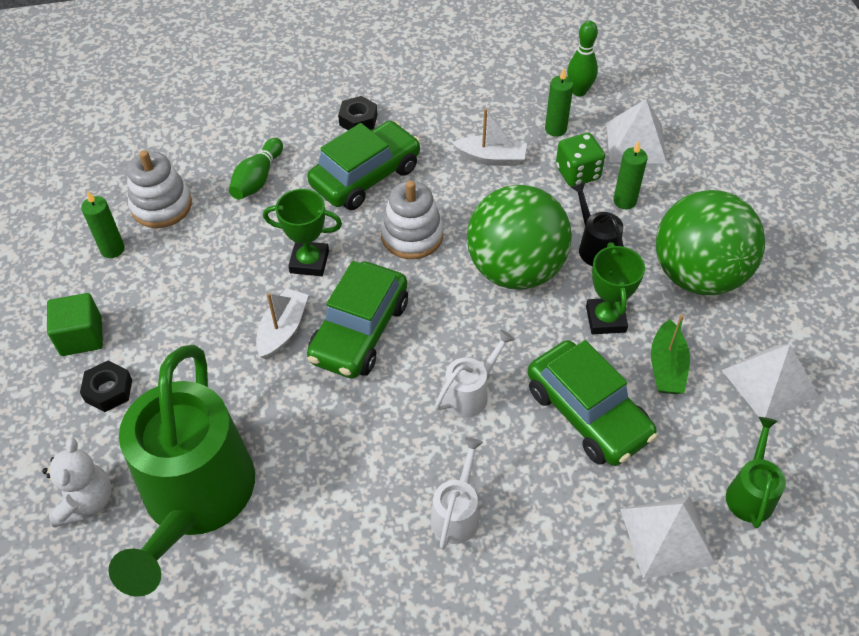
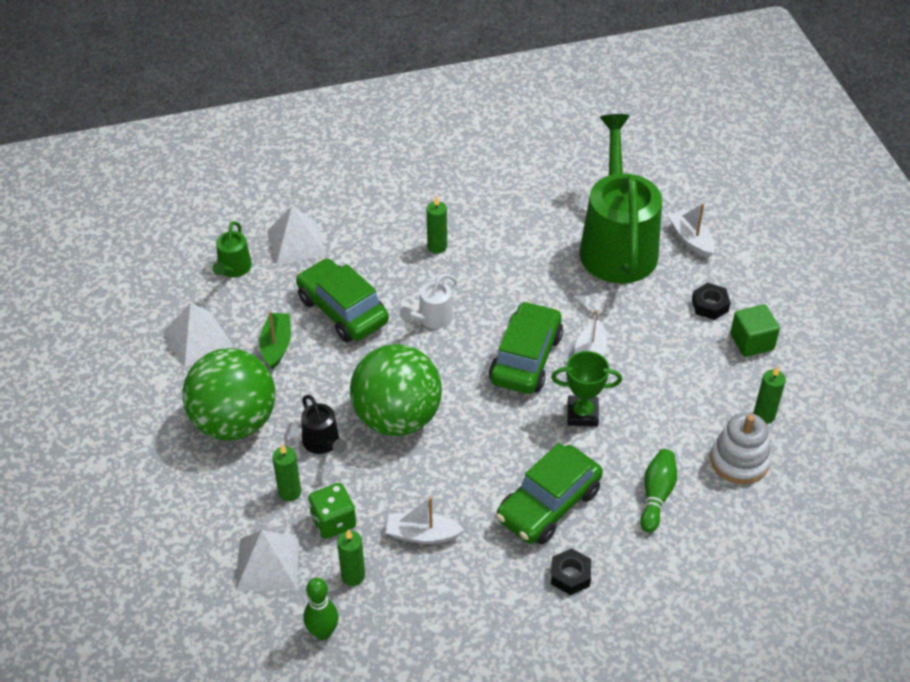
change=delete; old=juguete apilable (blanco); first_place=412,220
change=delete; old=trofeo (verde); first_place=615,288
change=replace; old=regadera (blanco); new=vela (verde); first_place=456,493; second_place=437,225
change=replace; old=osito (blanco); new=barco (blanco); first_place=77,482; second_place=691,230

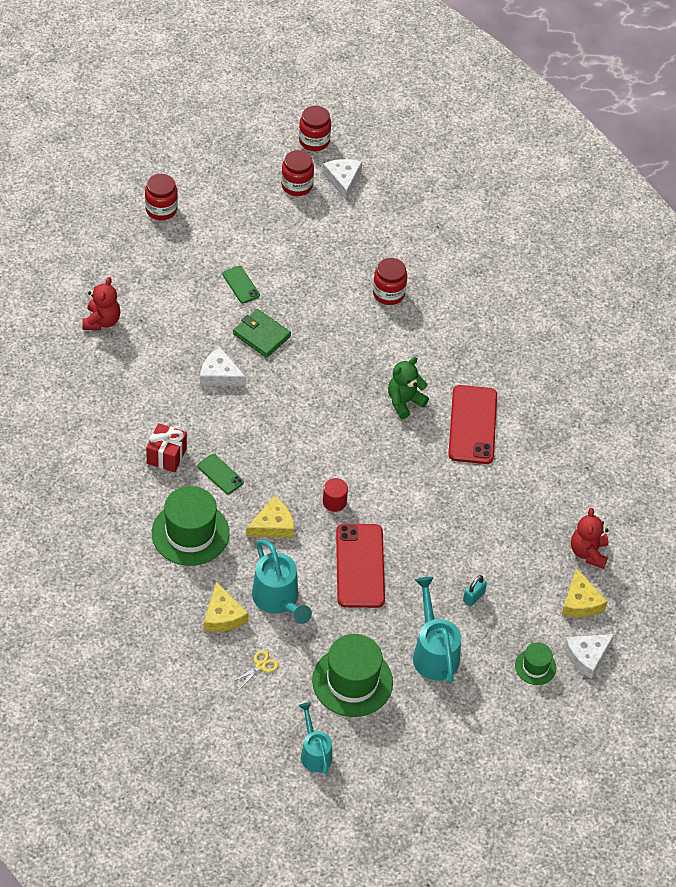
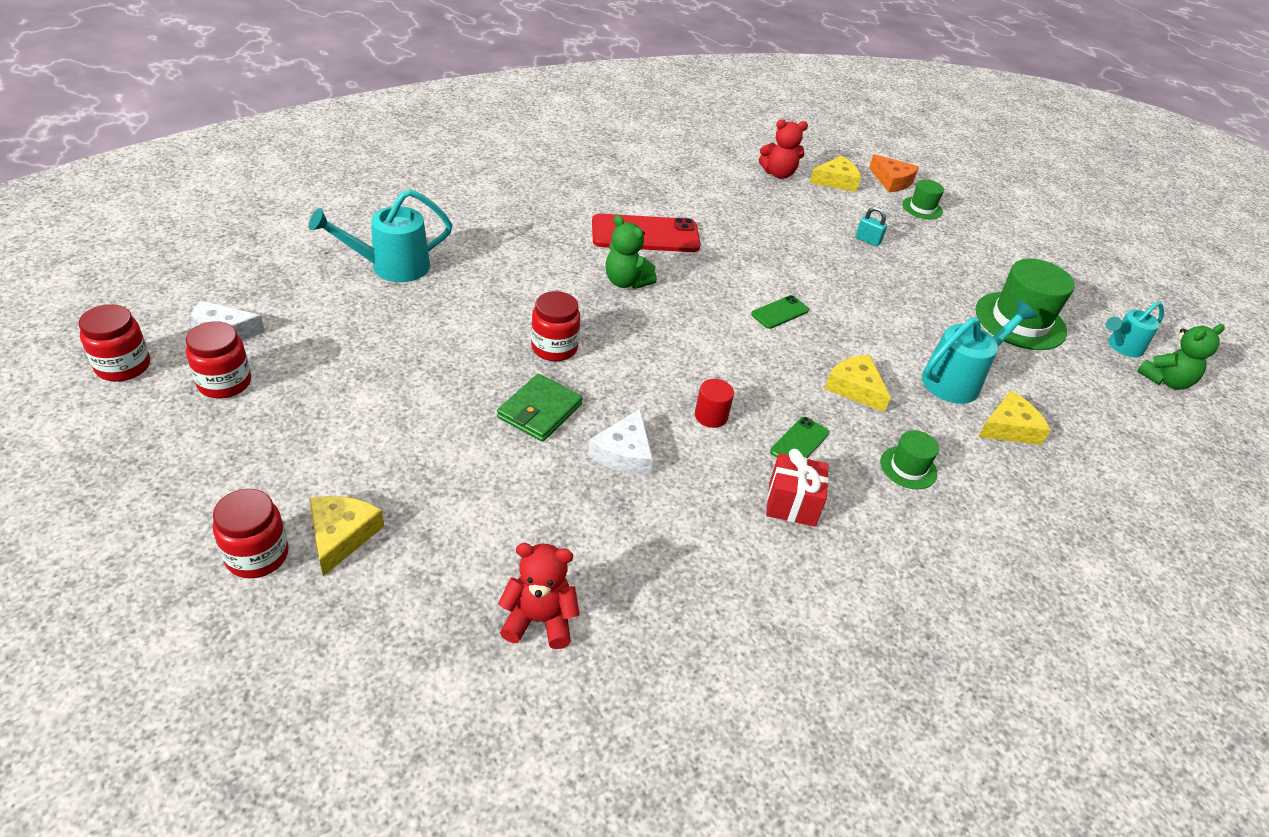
change=move; old=tarro (rojo); first_place=390,281; second_place=555,326
change=move; old=móvil (verde); first_place=241,285; second_place=780,312
change=move; old=cilindro (rojo); first_place=335,495; second_place=714,403
change=resize; old=sombrero (verde); first_place=190,526; second_place=909,460; factor=0.52
change=delete; old=móvil (rojo); first_place=360,566
change=move; old=regadera (turquesa); first_place=437,630; second_place=380,235
change=recolor; old=queso (blanco); new=queso (naranja); first_place=589,656; second_place=894,173
change=delete; old=tijeras (amarillo); first_place=255,669
change=insert; new=osito (verde); second_place=1180,357
change=insert; new=queso (amarillo); second_place=346,536

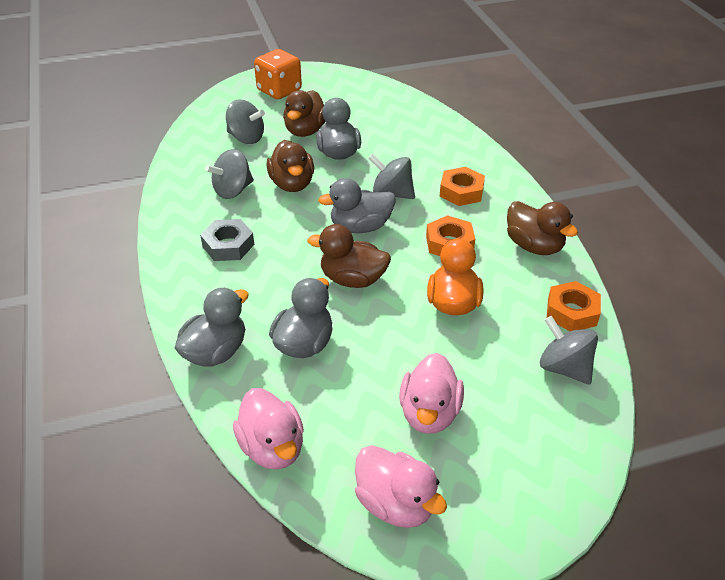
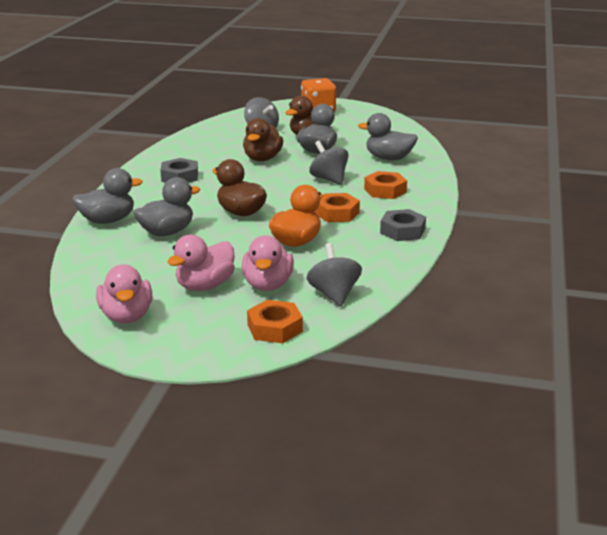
change=delete; old=peonza (gris); first_place=229,174
change=move; old=pato (gris); first_place=356,205; second_place=388,136
change=replace; old=pato (marrón); new=tuerca (gris); first_place=542,228; second_place=403,225
change=move; old=tuerca (naranja); first_place=574,306; second_place=275,321
change=move; old=pato (rosa); first_place=268,429; second_place=268,263

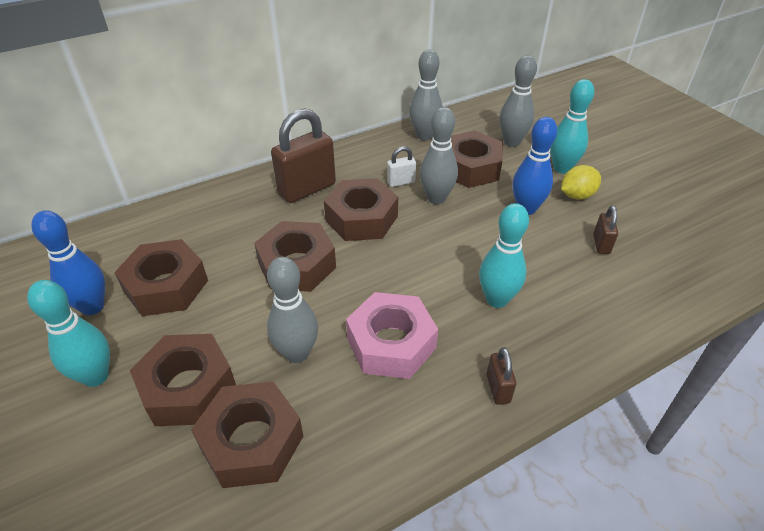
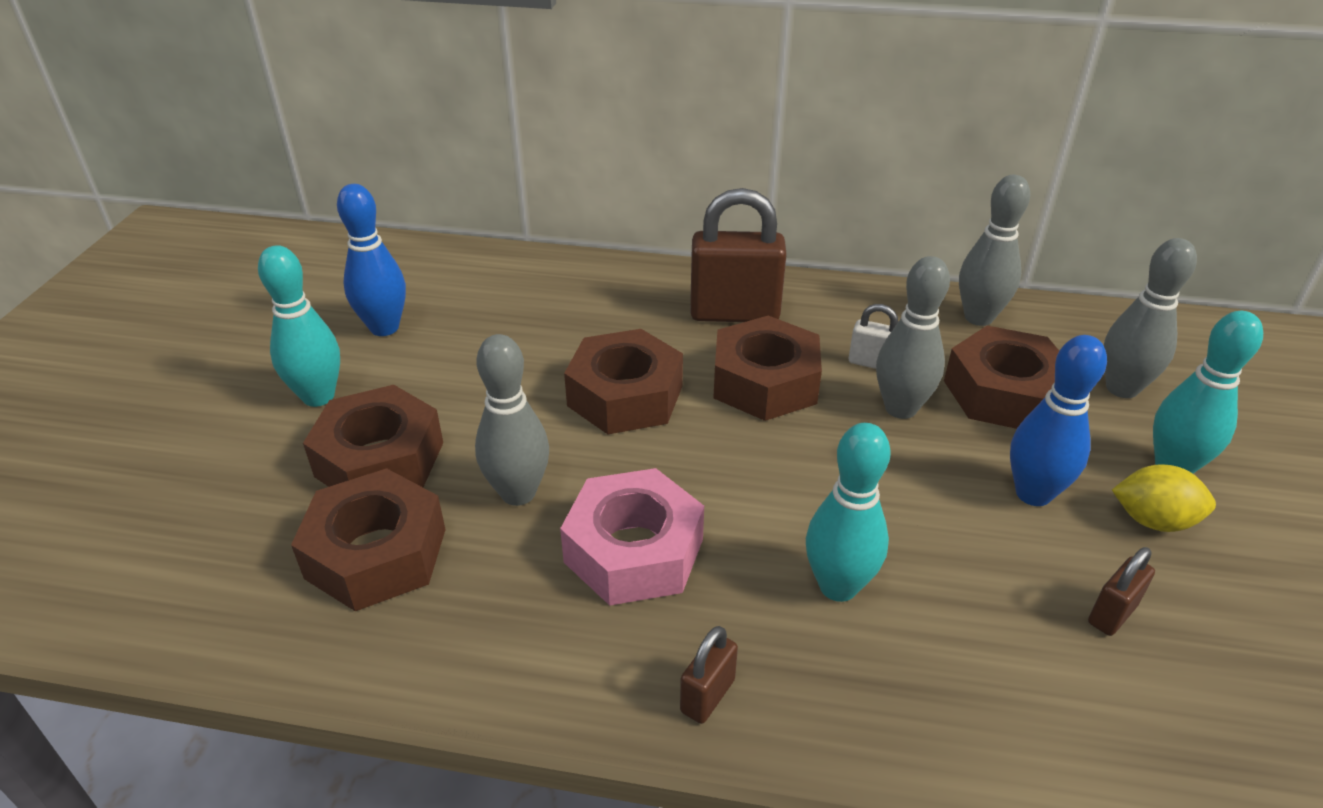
change=delete; old=tuerca (marrón); first_place=161,277

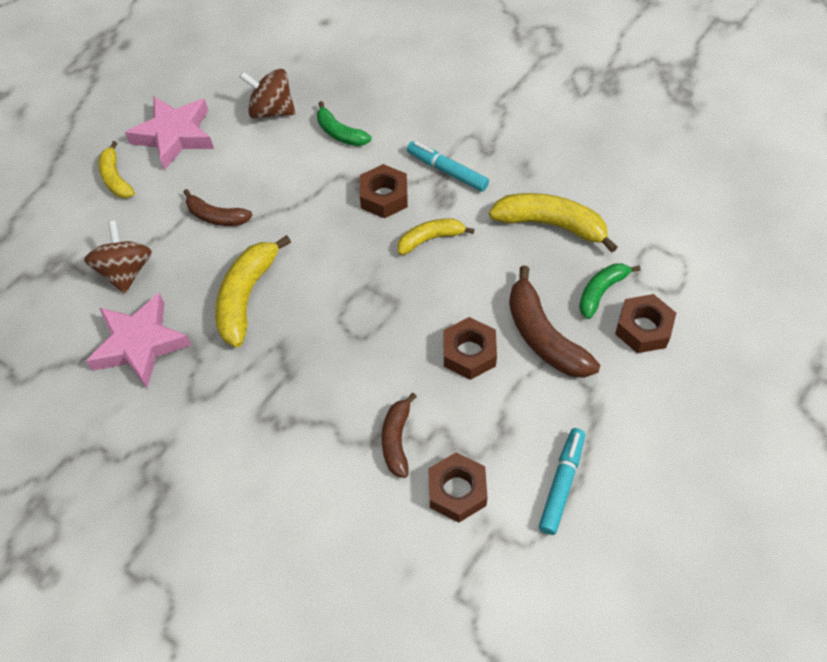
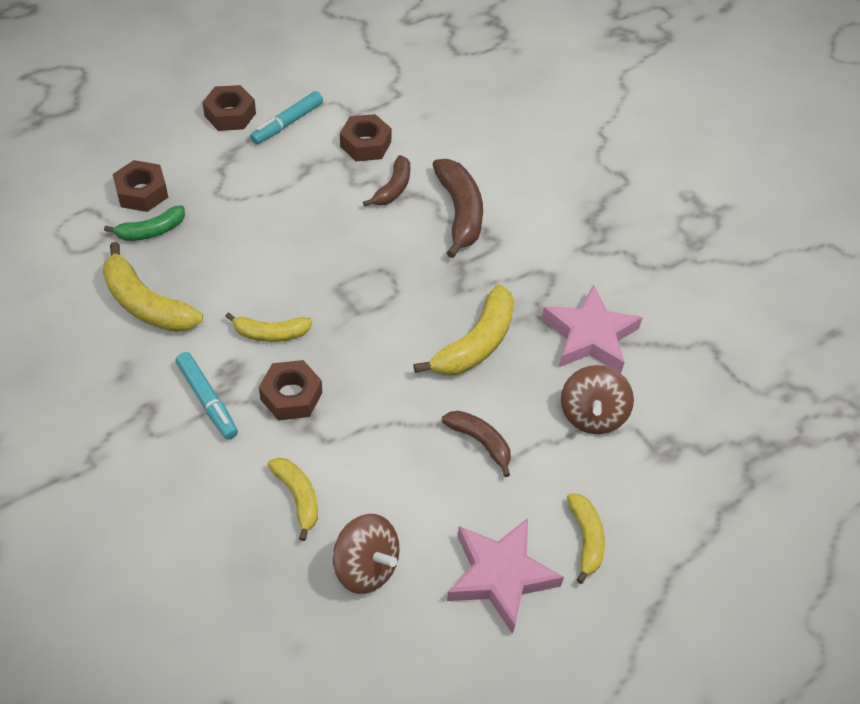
change=recolor; old=plátano (verde); new=plátano (amarillo); first_place=344,123; second_place=293,499
change=move; old=plátano (marrón); first_place=554,321; second_place=457,208
change=move; old=tuerca (marrón); first_place=470,348; second_place=229,108

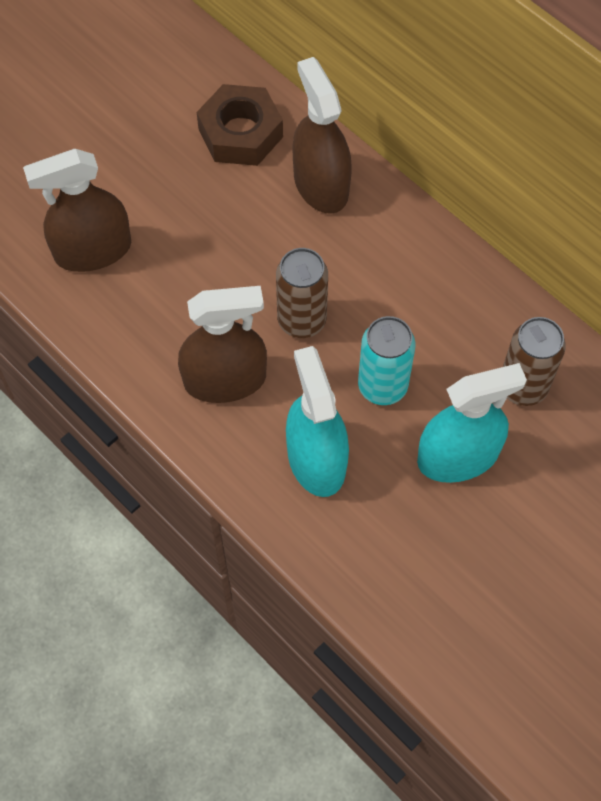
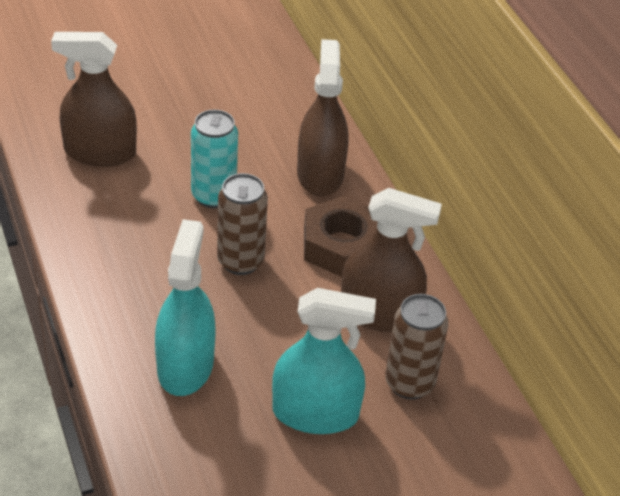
change=move; old=tuerca (marrón); first_place=240,125; second_place=341,236
change=move; old=pulverizador (marrón); first_place=222,344; second_place=391,260
change=move; old=lata (turquesa); first_place=387,360; second_place=214,159

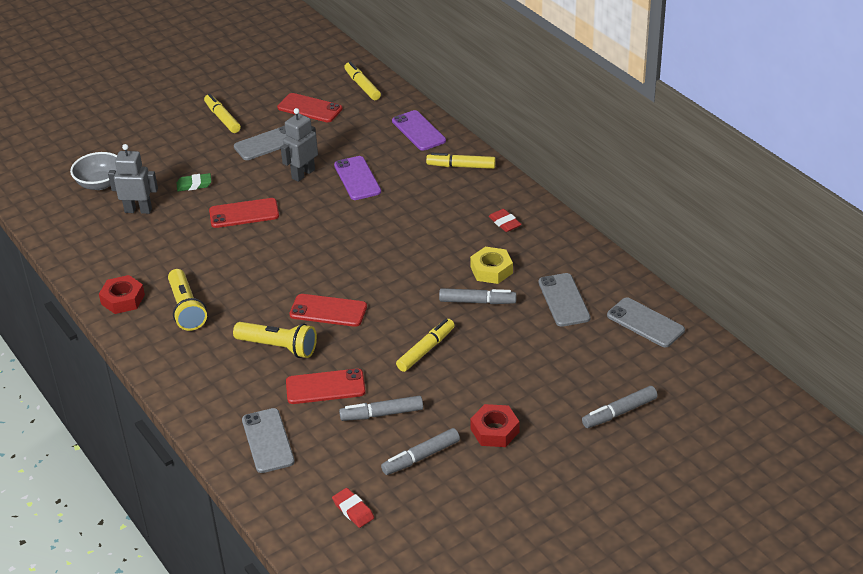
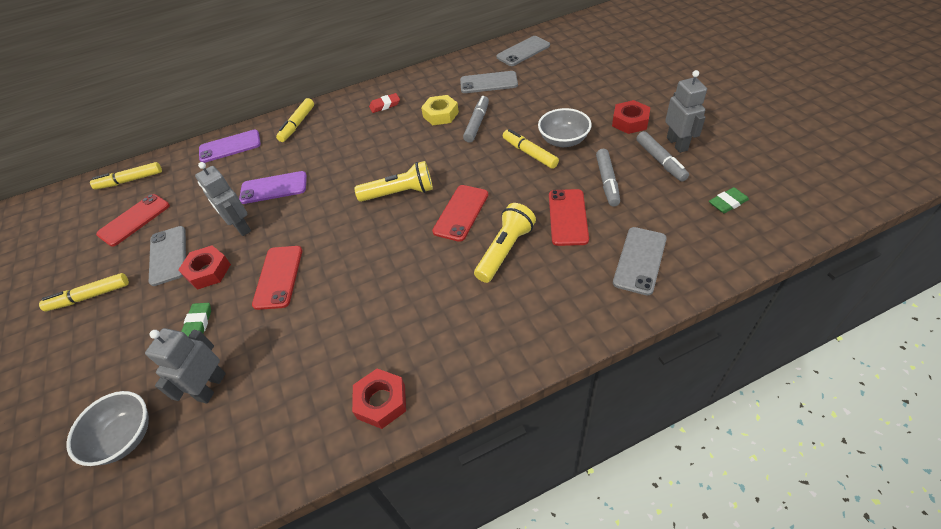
change=move; old=lámpara de mano (amarillo); first_place=187,300; second_place=393,181
change=delete; old=rotulador (gris); first_place=620,407
change=rotate; old=móvil (gris); first_place=268,440; second_place=640,261; degrees=-60
change=recolor; old=goma de borrar (rojo); new=goma de borrar (verde); first_place=353,508; second_place=729,200
change=insert; new=robot (gris); second_place=686,111
change=insert; new=cuenco (gris); second_place=565,127
change=insert; new=tuerca (rojo); second_place=204,267

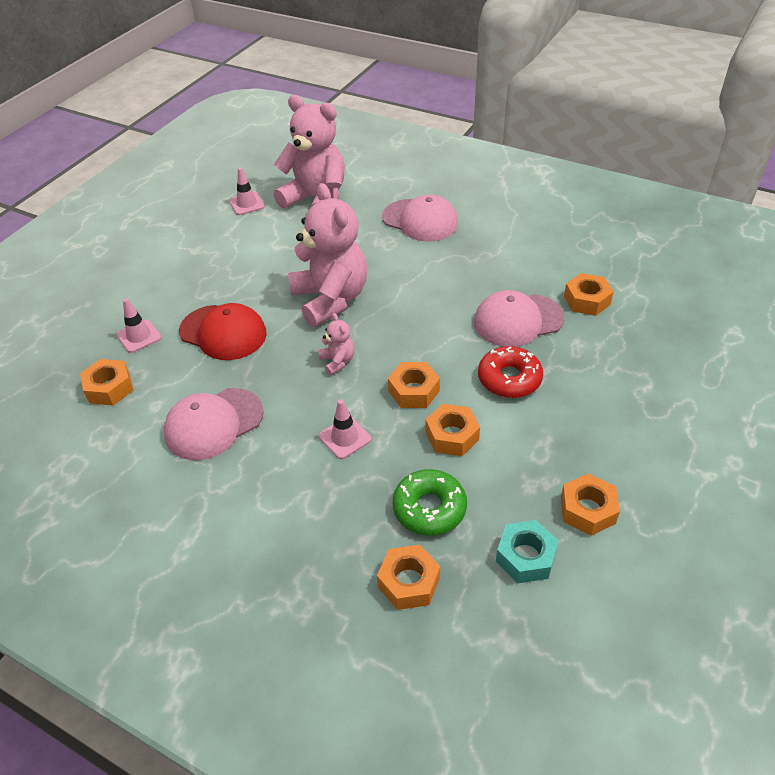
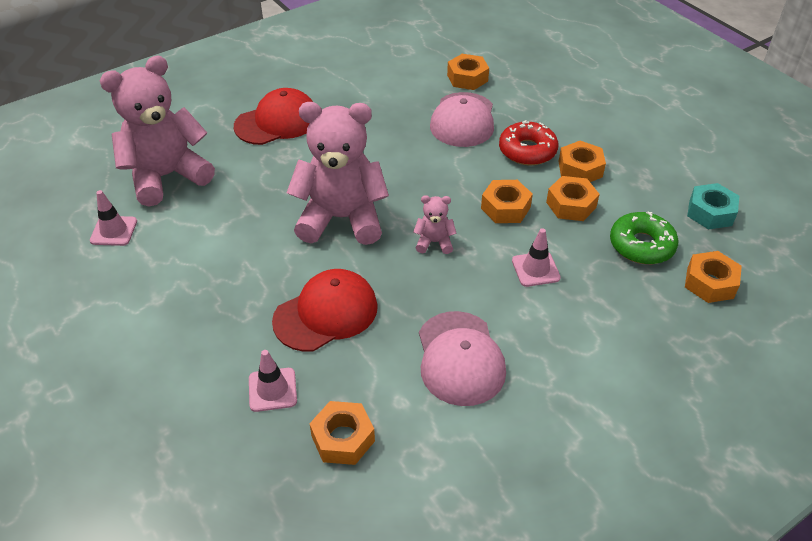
change=recolor; old=gorra (rosa); new=gorra (rojo); first_place=420,218; second_place=273,116
change=move; old=tuerca (naranja); first_place=590,504; second_place=582,161

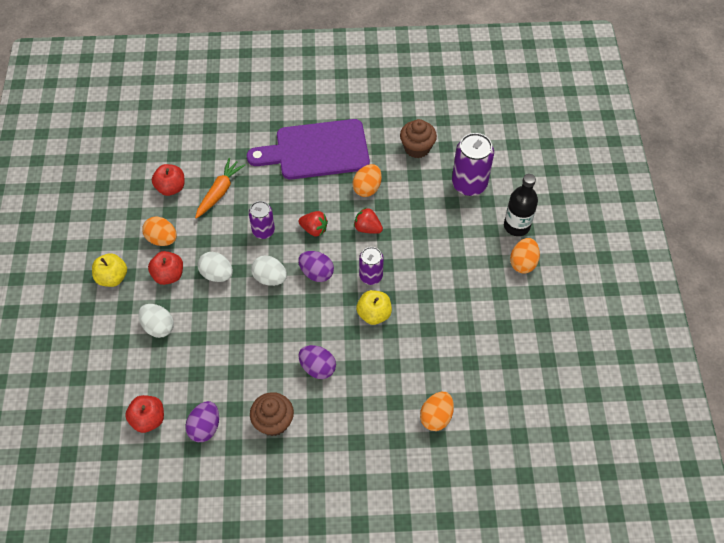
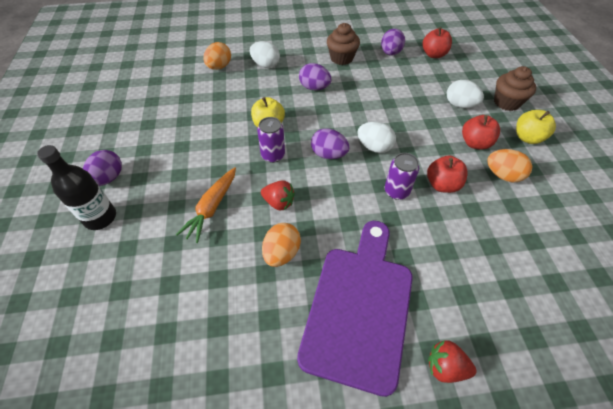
change=rotate; old=tabla de cortar (morado); first_place=308,149; second_place=355,309; degrees=-60
change=move; old=magdalena (marrón); first_place=418,138; second_place=515,88
change=delete; old=lata (morado); first_place=473,164
change=move; old=zanahoria (naranja); first_place=220,188; second_place=206,205
change=move; old=manzana (rojo); first_place=168,180; second_place=447,174
change=move; old=fresa (rojo); first_place=313,224; second_place=452,361
change=recolor; old=huevo (naranja); new=huevo (morado); first_place=525,256; second_place=102,168
change=move; old=huevo (blanco); first_place=215,267; second_place=265,54

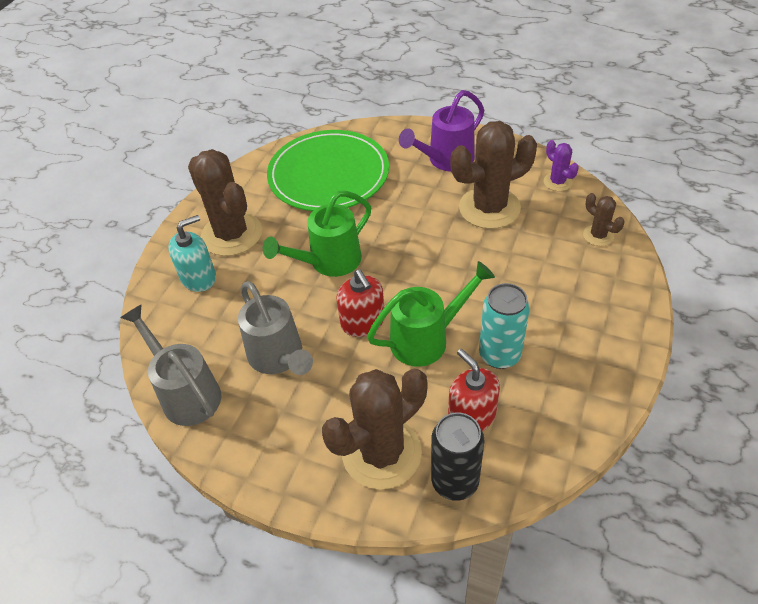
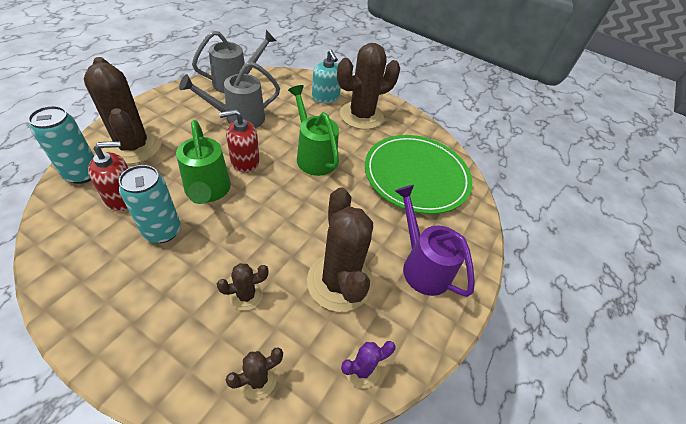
change=recolor; old=lata (negro); new=lata (turquesa); first_place=458,456; second_place=61,145
change=insert; new=cactus (marrón); second_place=243,286

